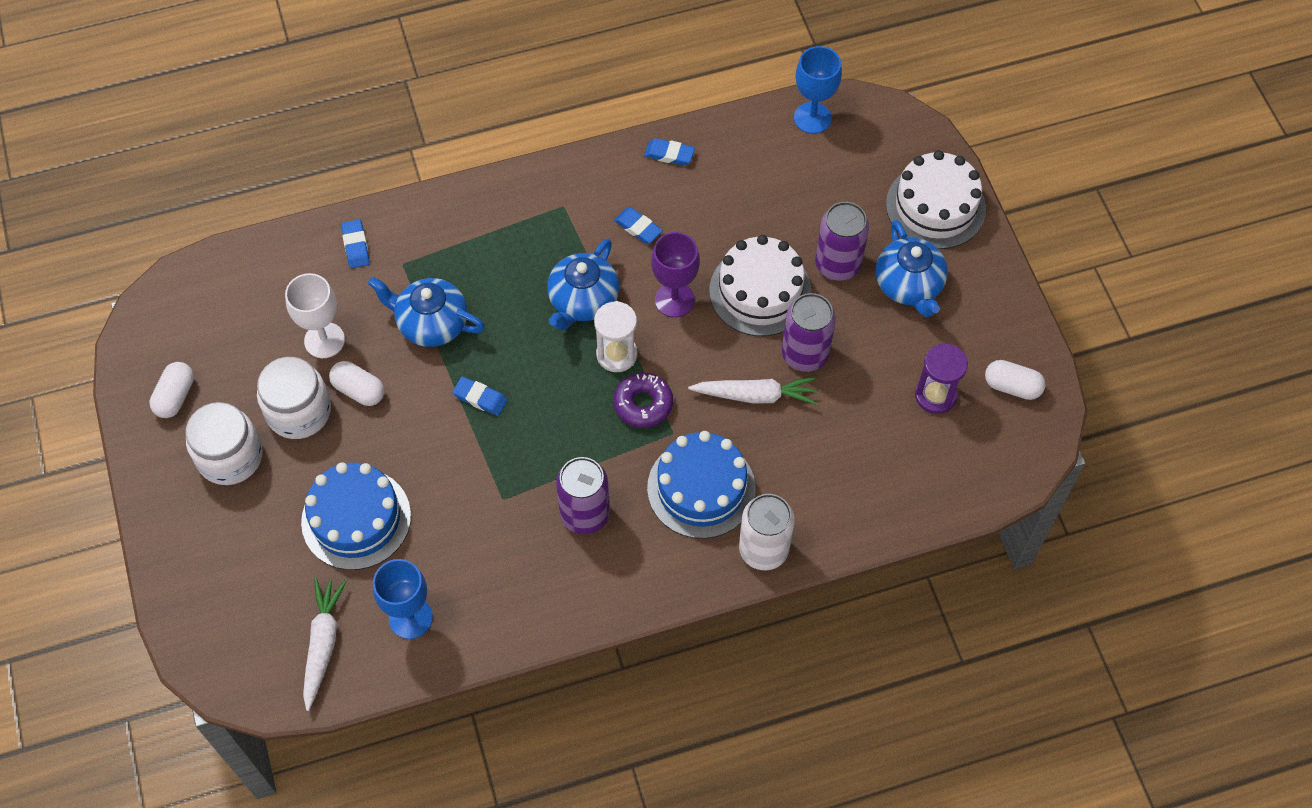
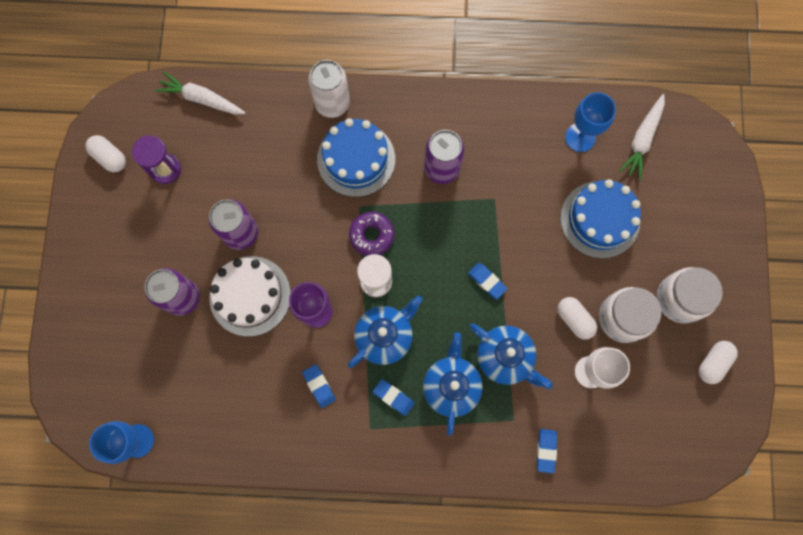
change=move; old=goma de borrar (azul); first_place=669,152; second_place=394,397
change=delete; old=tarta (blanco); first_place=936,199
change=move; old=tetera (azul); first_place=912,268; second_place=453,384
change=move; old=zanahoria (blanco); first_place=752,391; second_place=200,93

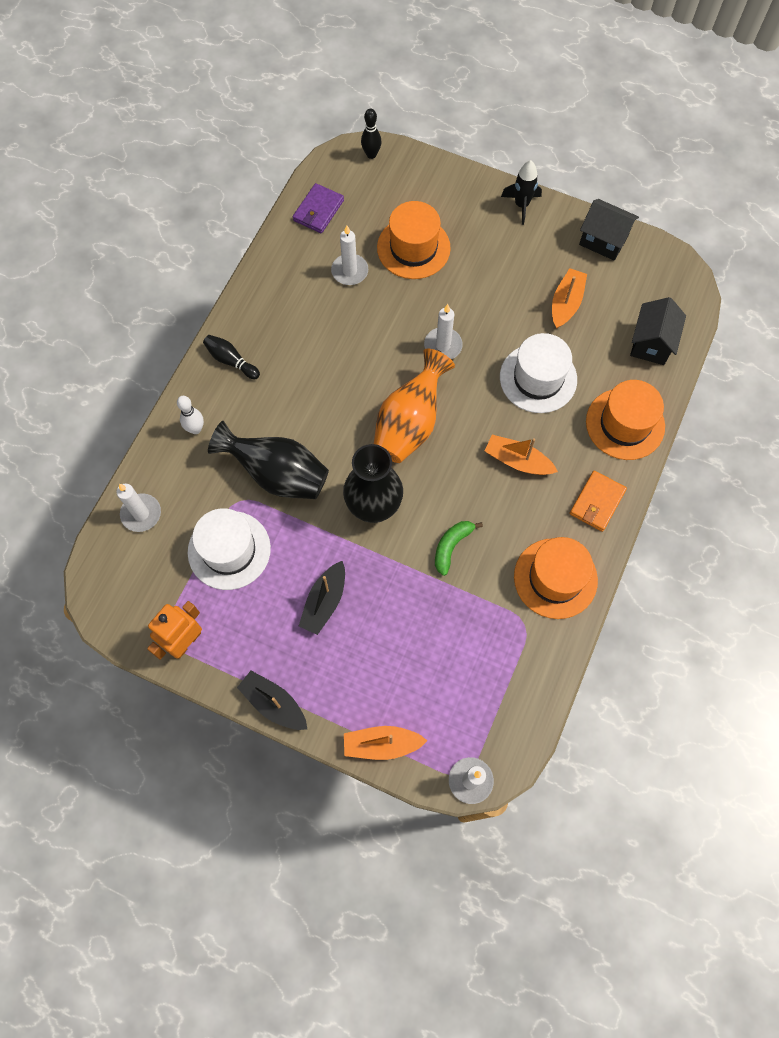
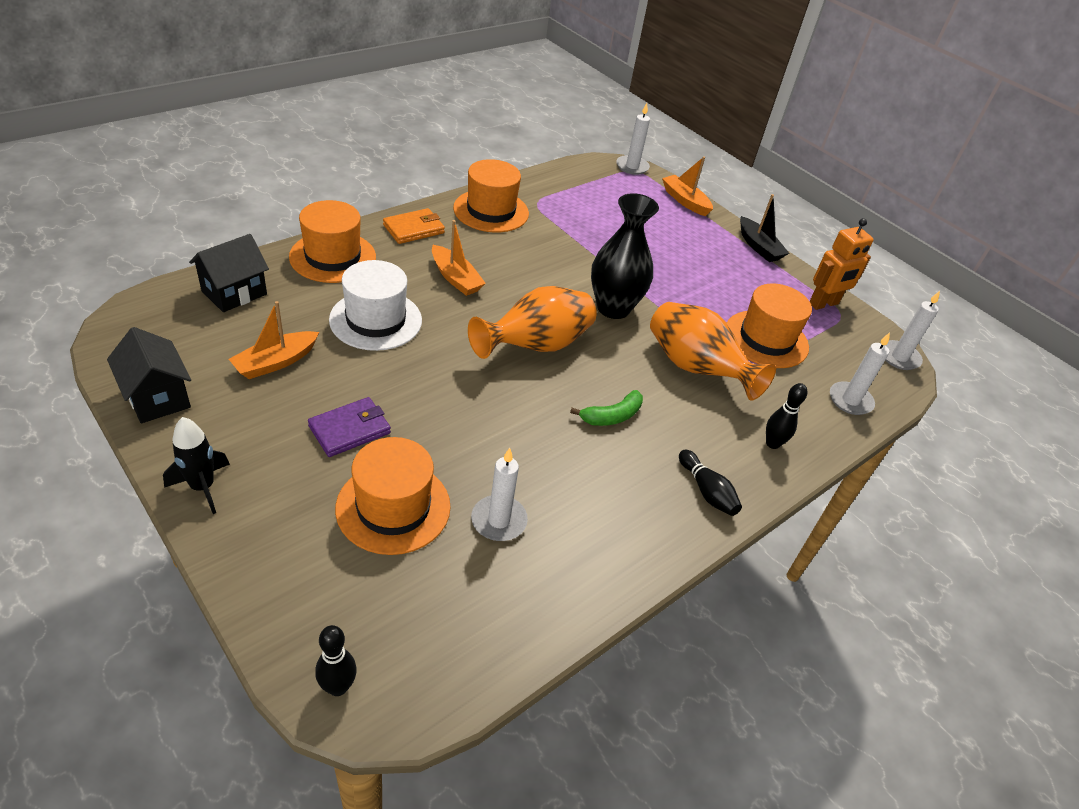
change=move; old=cartera (morado); first_place=318,208; second_place=349,427
change=move; old=vela (blanco); first_place=443,331; second_place=912,330
change=recolor; old=bolo (blanco); new=bolo (negro); first_place=190,415; second_place=787,416
change=recolor; old=florero (negro); new=florero (naranja); first_place=268,460; second_place=713,351
change=recolor; old=sombrero (blanco); new=sombrero (naranja); first_place=229,549; second_place=769,325
change=move; old=plátano (verde); first_place=459,548; second_place=606,408
change=delete; old=barco (negro); first_place=322,598
change=rotate; old=barco (naranja); first_place=386,743; second_place=687,186; degrees=-150

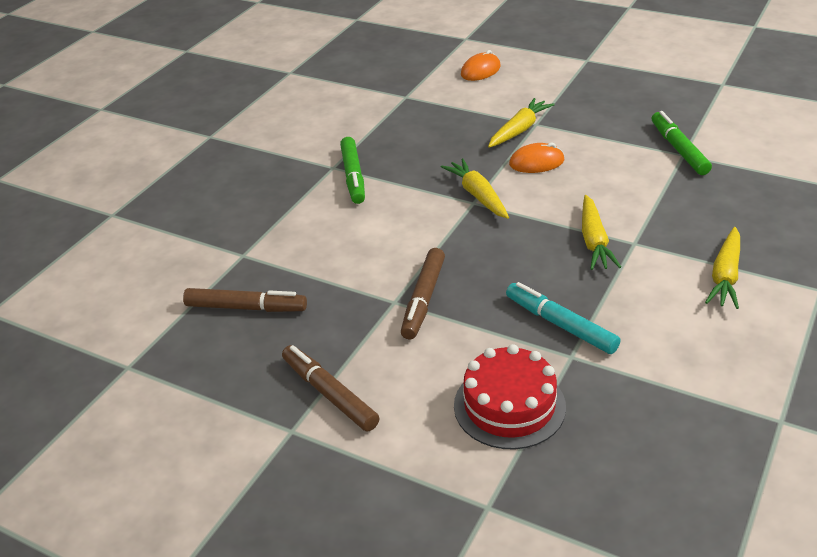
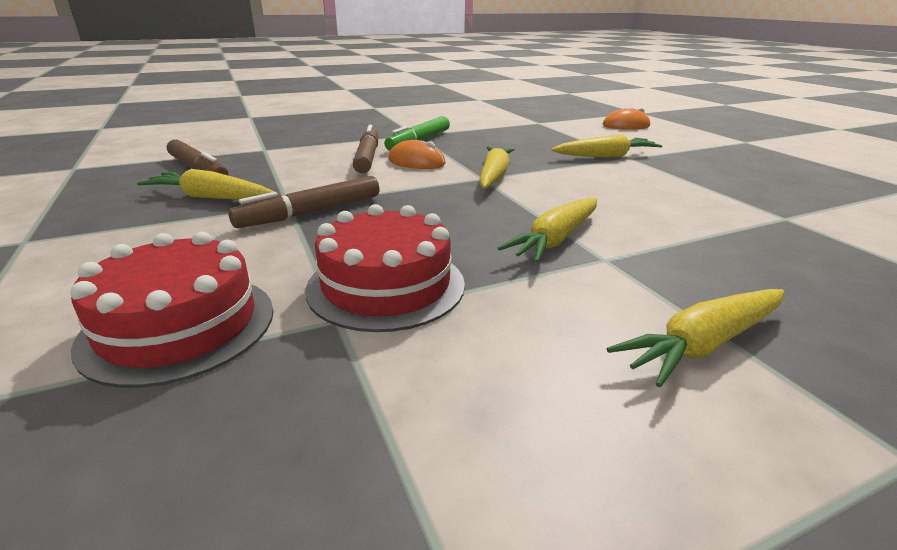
change=delete; old=rotulador (verde); first_place=681,143
change=move; old=ratón (naranja); first_place=537,158; second_place=417,154
change=replace; old=rotulador (turquesa); new=tarta (rojo); first_place=563,318; second_place=385,268
change=move; old=rotulador (marrón); first_place=330,388; second_place=365,149
change=insert; new=zanahoria (amarillo); second_place=206,184

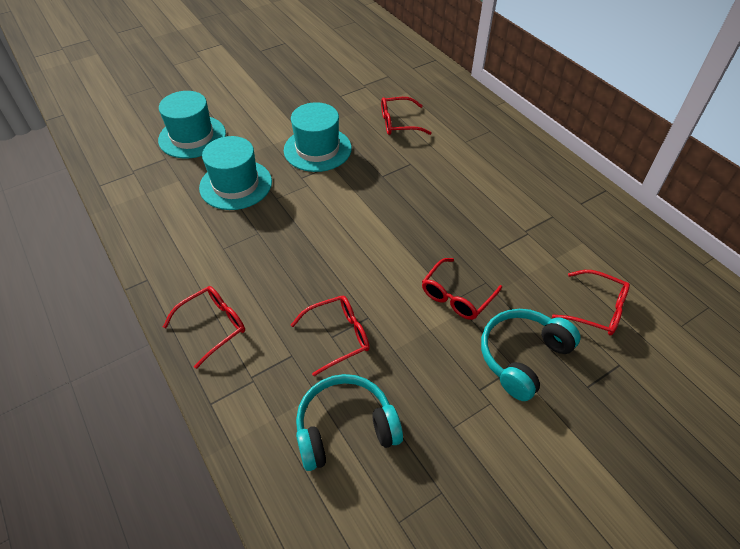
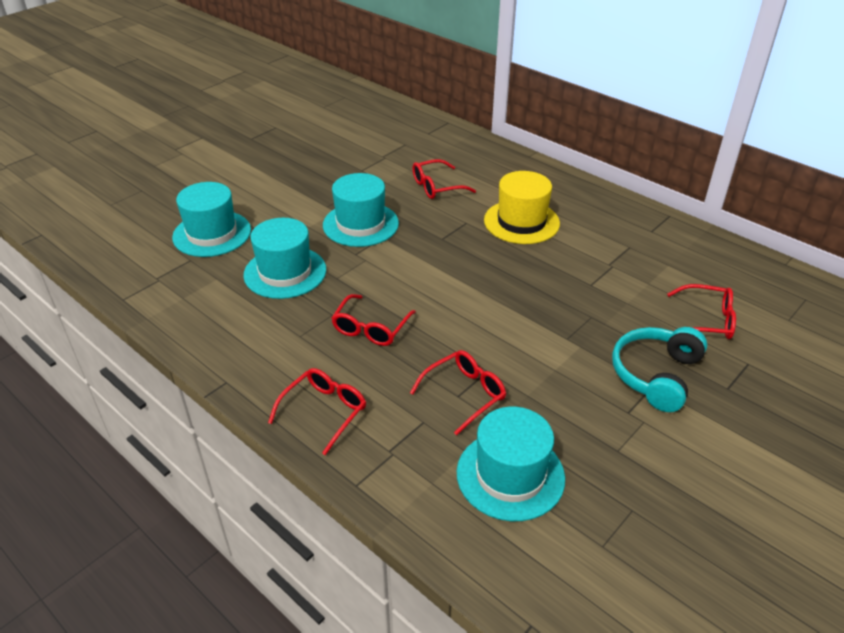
change=move; old=gafas (rojo); first_place=462,289; second_place=374,320
change=replace; old=auriculares (turquesa); new=sombrero (turquesa); first_place=349,422; second_place=511,464
change=insert; new=sombrero (amarillo); second_place=522,207

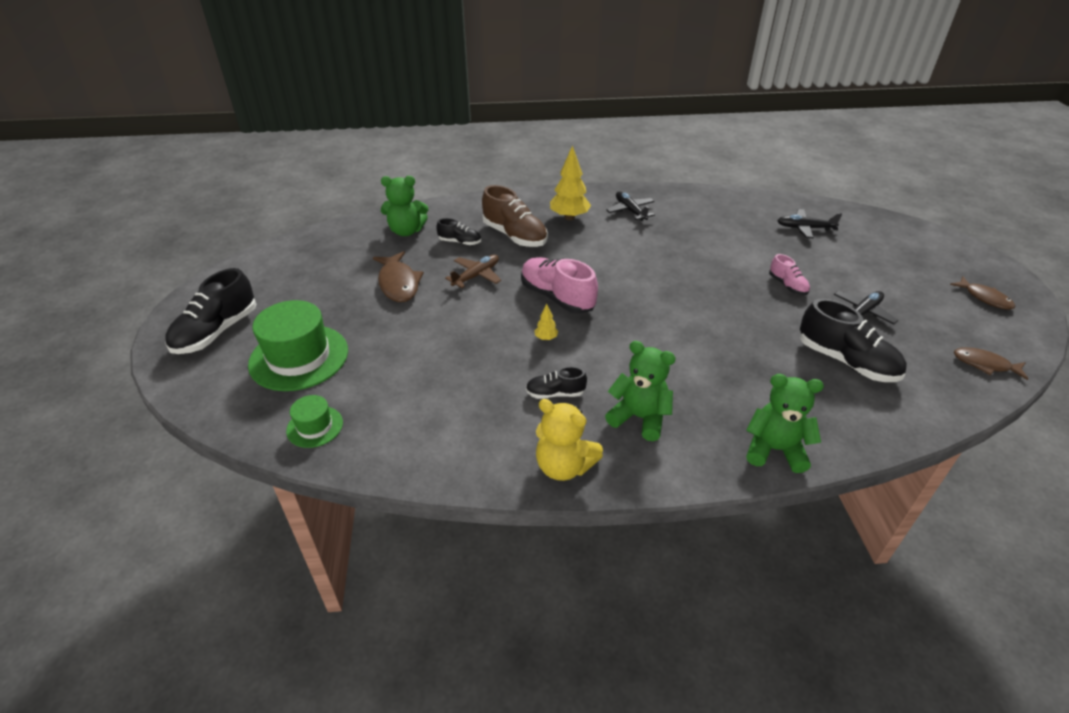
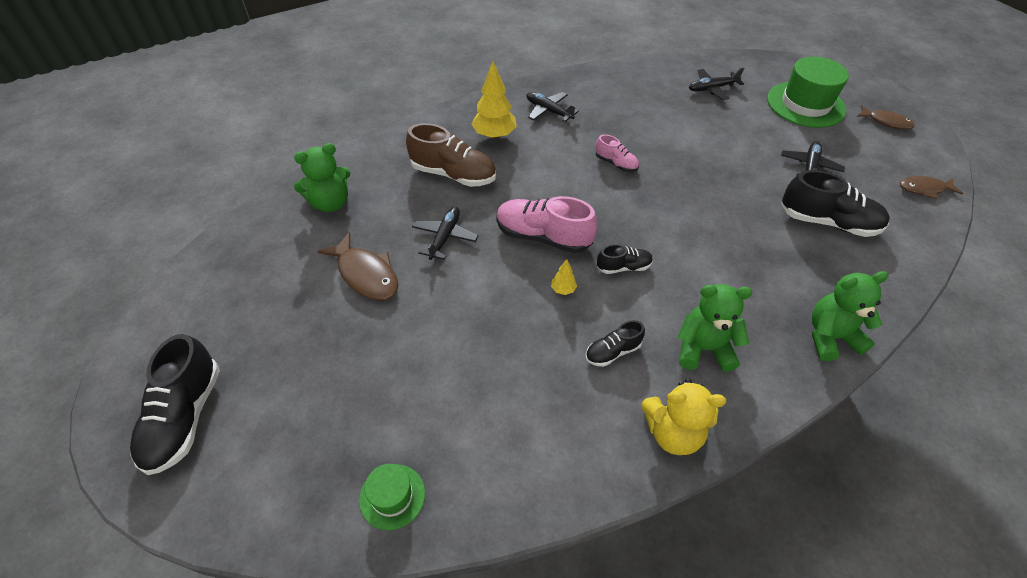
change=move; old=zapato (negro); first_place=458,231; second_place=625,259
change=move; old=zapato (rosa); first_place=789,274; second_place=617,153
change=recolor; old=avión (marrón); new=avión (negro); first_place=473,271; second_place=445,233
change=move; old=sombrero (verde); first_place=298,345; second_place=808,92

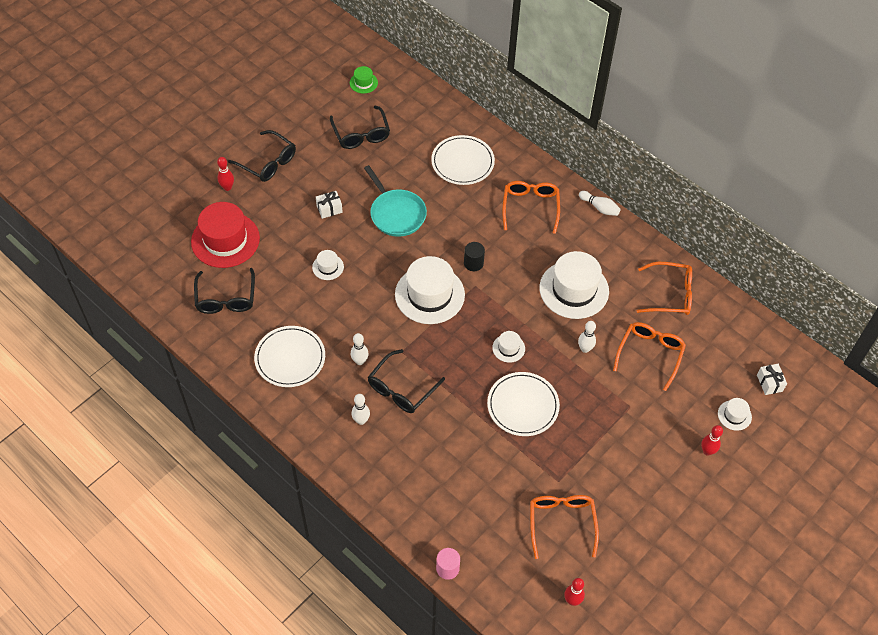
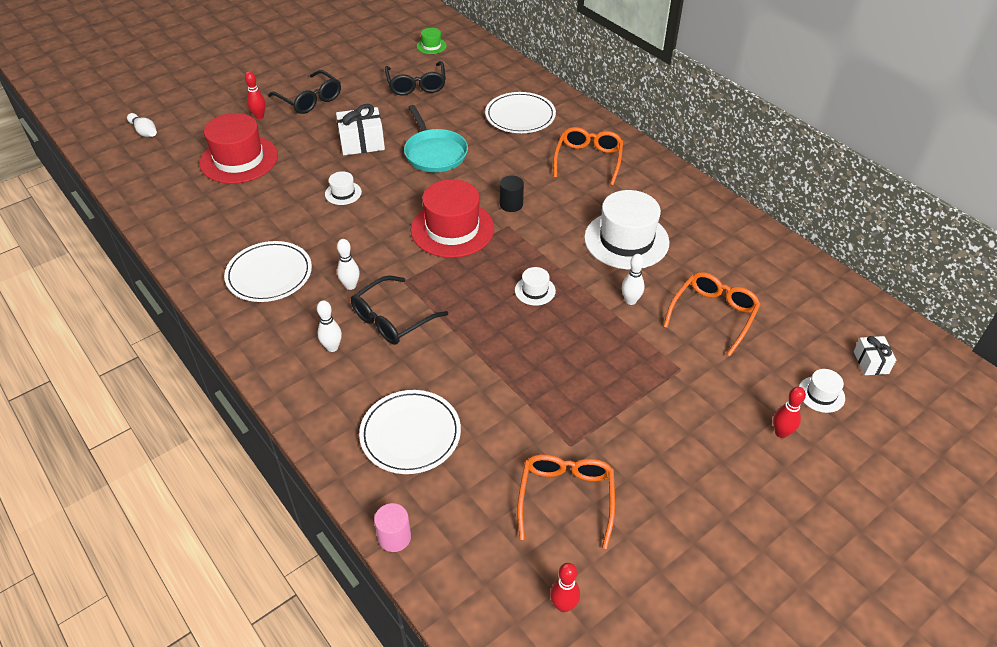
change=resize; old=regalo (blanco); first_place=329,205; second_place=360,129; factor=1.7
change=move; old=bolo (blanco); first_place=600,203; second_place=142,125
change=recolor; old=sombrero (blanco); new=sombrero (rojo); first_place=430,290; second_place=452,218
change=delete; old=gafas (naranja); first_place=664,288
change=delete; old=gafas (negro); first_place=224,291
change=move; old=plato (blanco); first_place=523,404; second_place=410,432

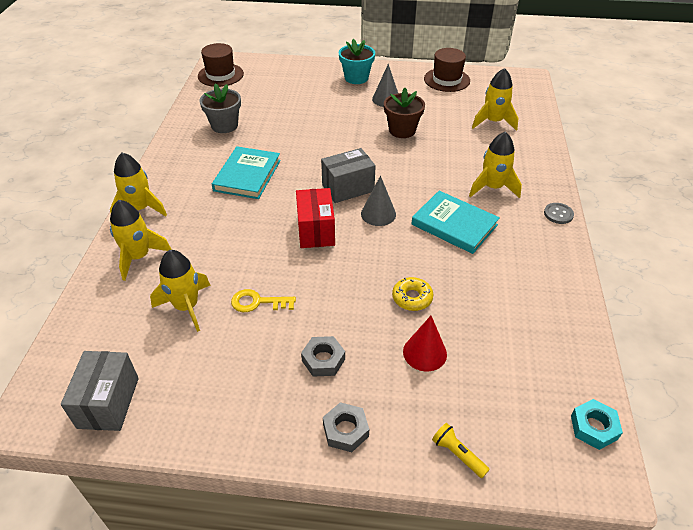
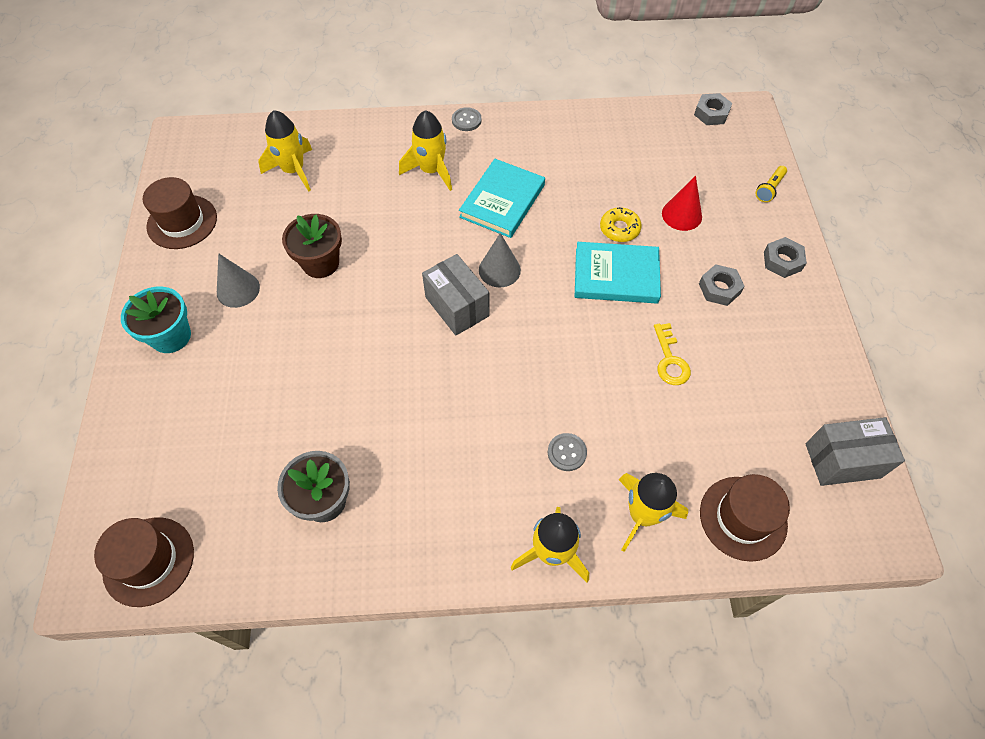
change=move; old=libro (turquesa); first_place=246,172; second_place=618,272
change=delete; old=caja (rojo); first_place=315,218
change=delete; old=cohete (amarillo); first_place=180,291
change=recolor; old=tuerca (turquesa); new=tuerca (gris); first_place=597,424; second_place=713,109
change=insert; new=botón (gris); second_place=567,452
change=insert; new=sombrero (marrón); second_place=745,518

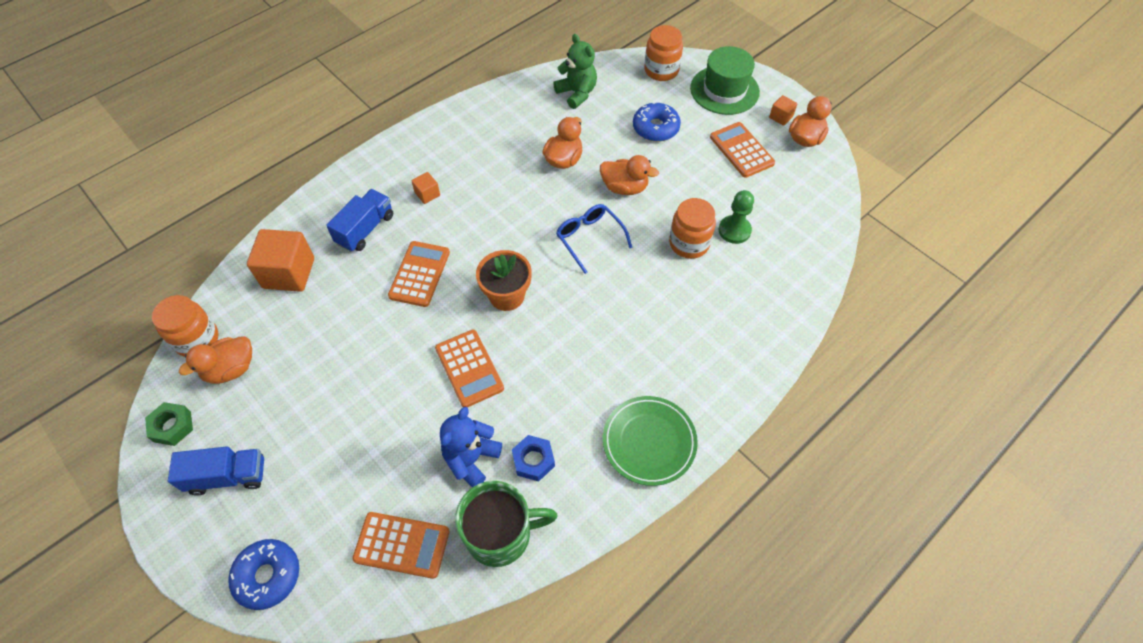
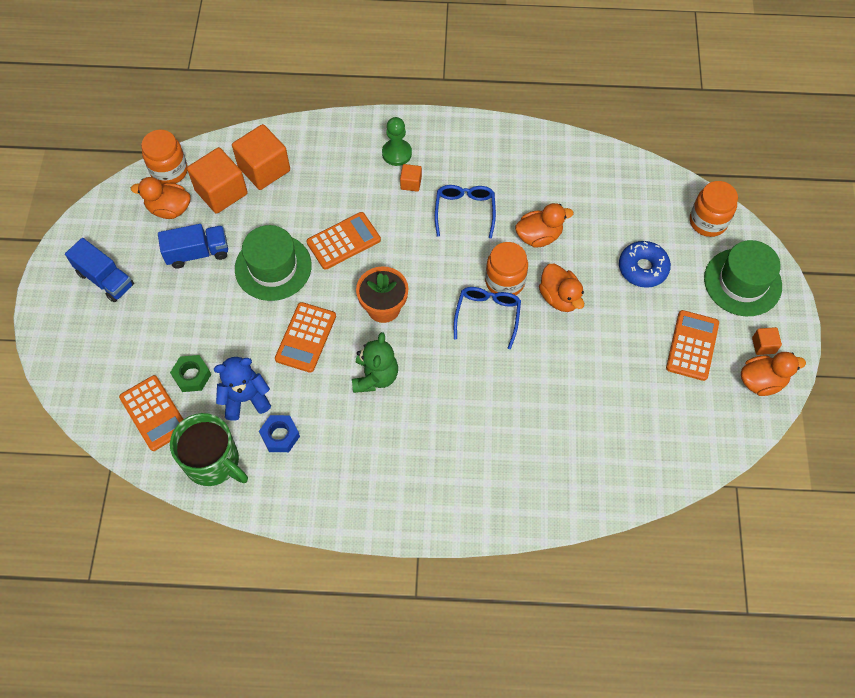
change=move; old=osito (verde); first_place=575,71; second_place=375,362
change=move; old=camión (azul); first_place=359,220; second_place=193,246
change=move; old=peón (verde); first_place=736,217; second_place=397,141
change=move; old=tarro (naranja); first_place=692,228; second_place=506,268
change=delete; old=plato (verde); first_place=650,441
change=move; old=tuerca (verde); first_place=169,424; second_place=190,373
change=delete; old=rosquilla (azul); first_place=263,574
change=insert; new=cubo (naranja); second_place=217,180
change=insert; new=gafas (azul); second_place=465,211
change=insert; new=sombrero (verde); second_place=273,263

